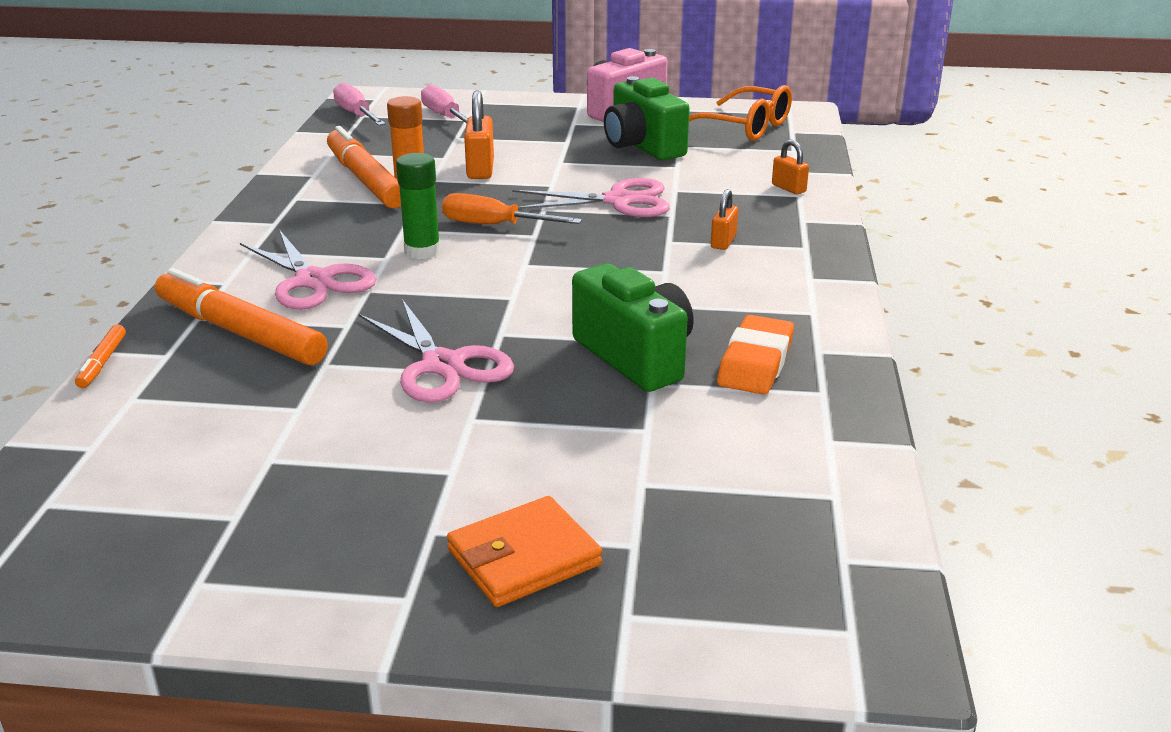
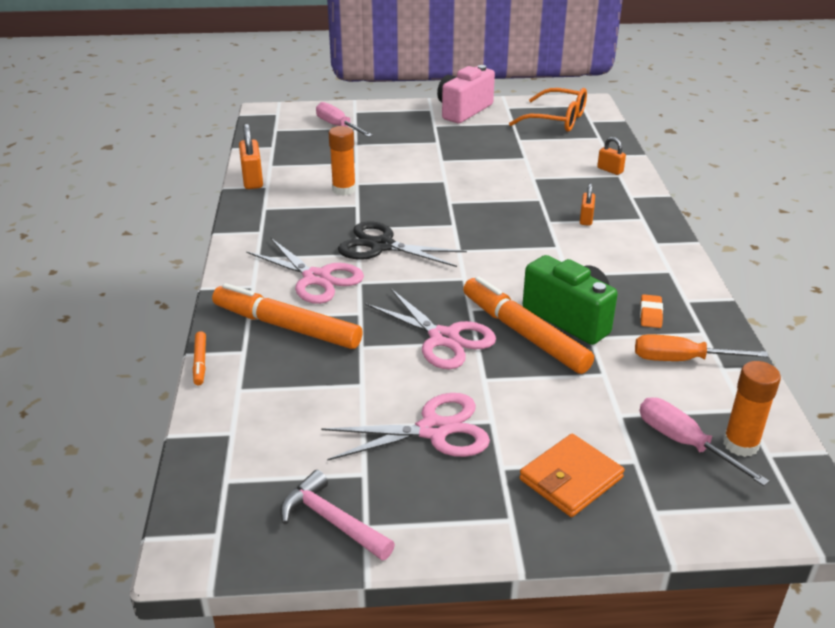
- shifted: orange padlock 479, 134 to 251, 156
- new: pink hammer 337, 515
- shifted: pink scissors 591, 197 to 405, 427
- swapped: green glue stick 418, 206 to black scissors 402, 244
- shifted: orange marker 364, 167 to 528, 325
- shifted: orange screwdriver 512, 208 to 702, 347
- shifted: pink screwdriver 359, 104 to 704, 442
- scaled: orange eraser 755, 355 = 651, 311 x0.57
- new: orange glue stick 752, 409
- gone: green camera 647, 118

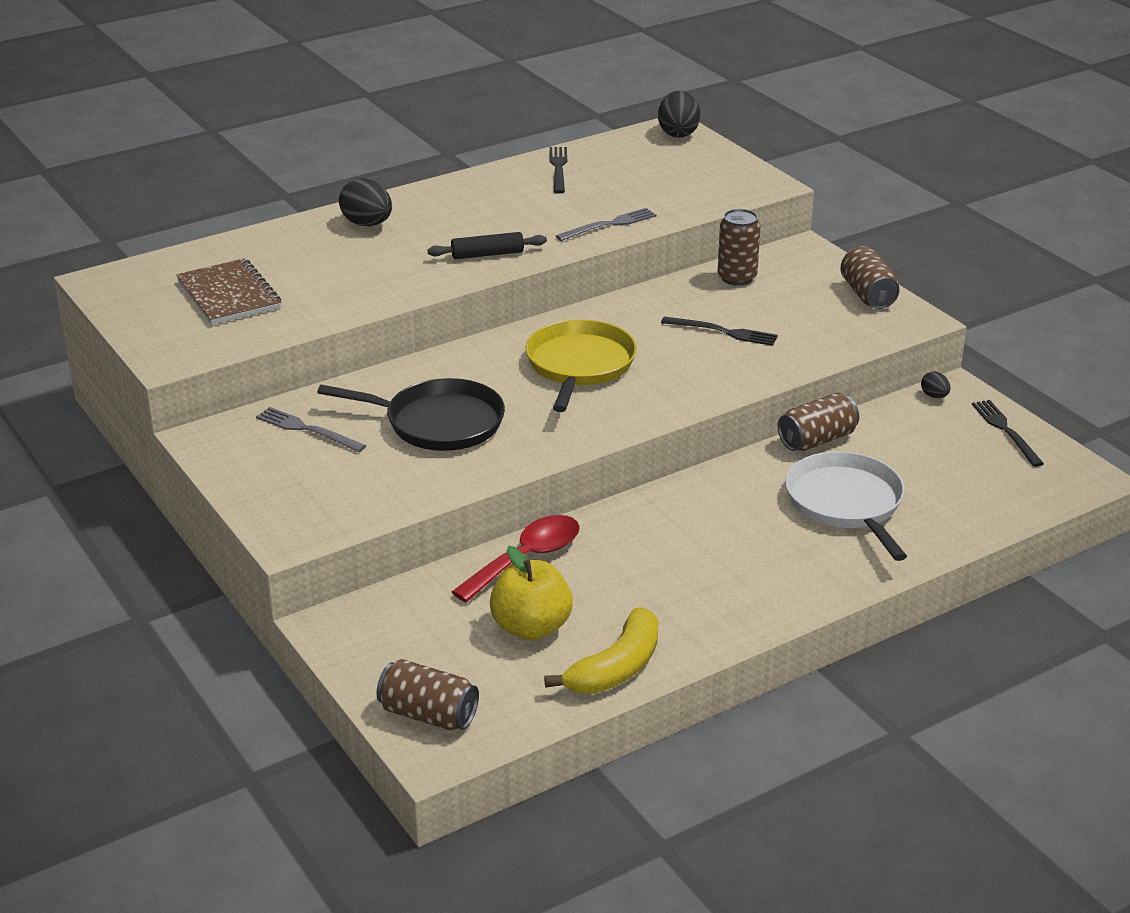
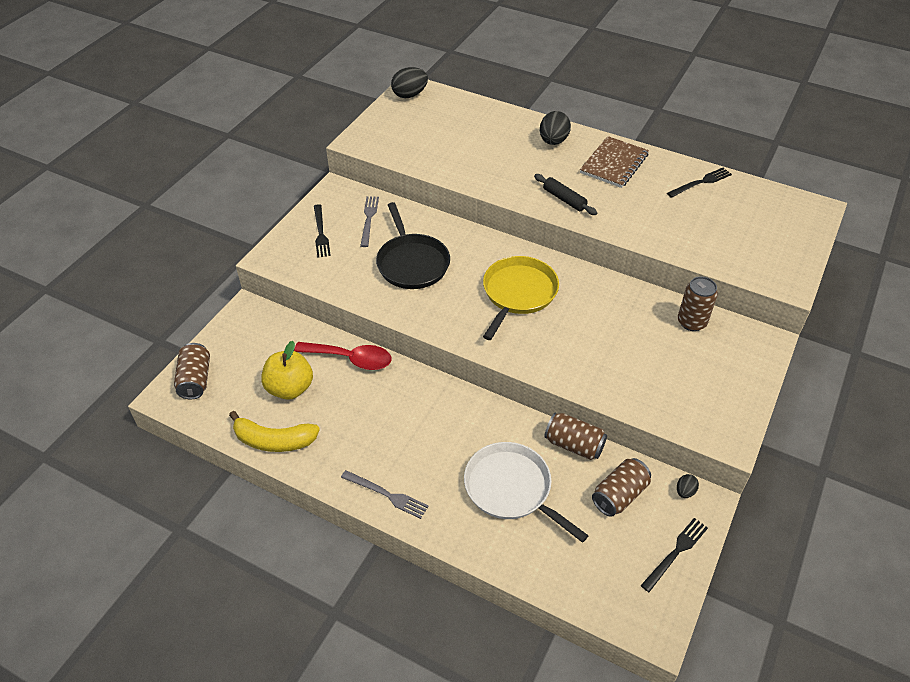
- shifted: black fork 719, 331 to 322, 231
- shifted: grey fork 606, 224 to 384, 494
- shifted: black egg 679, 114 to 409, 82
- rotated: white pan 846, 506 = 526, 492 90 degrees counterclockwise
- rotated: yellow pan 581, 366 = 521, 298 45 degrees counterclockwise
- shifted: brown notebook 228, 291 to 614, 162
- shifted: brown can 870, 277 to 621, 487

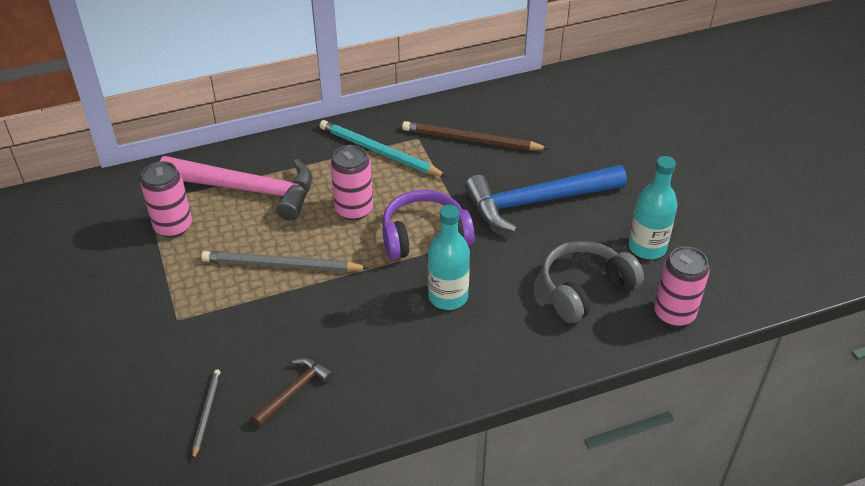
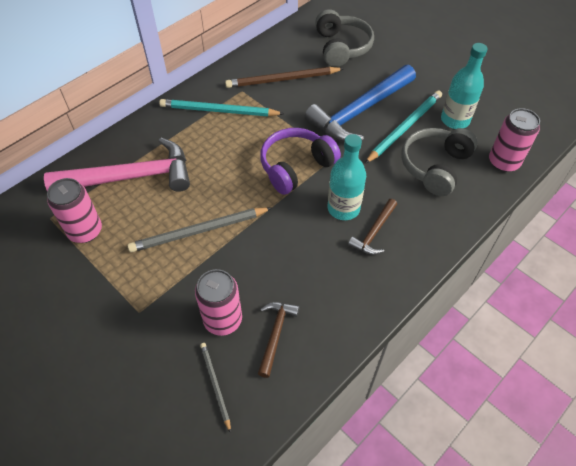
- shifted: pink can 351, 182 to 218, 302
- new: grey headphones 344, 38
- new: brown hammer 372, 227
- new: turquoise pencil 403, 127

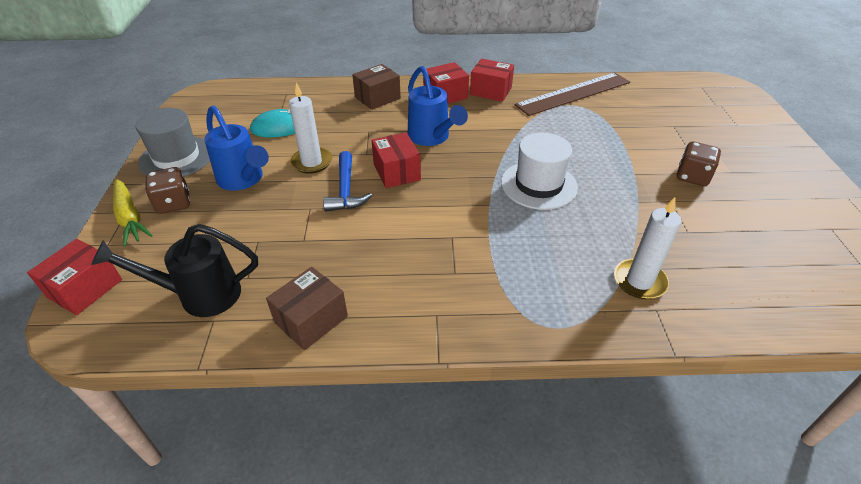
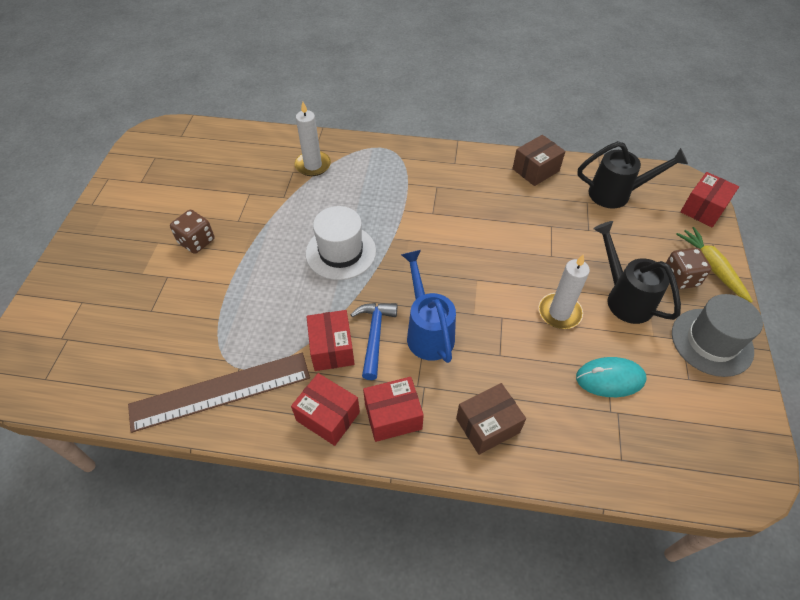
- shifted: red box 396, 160 to 331, 340
- shifted: blue hammer 347, 181 to 373, 341
- repainted: blue watering can 236, 148 to black watering can 637, 272

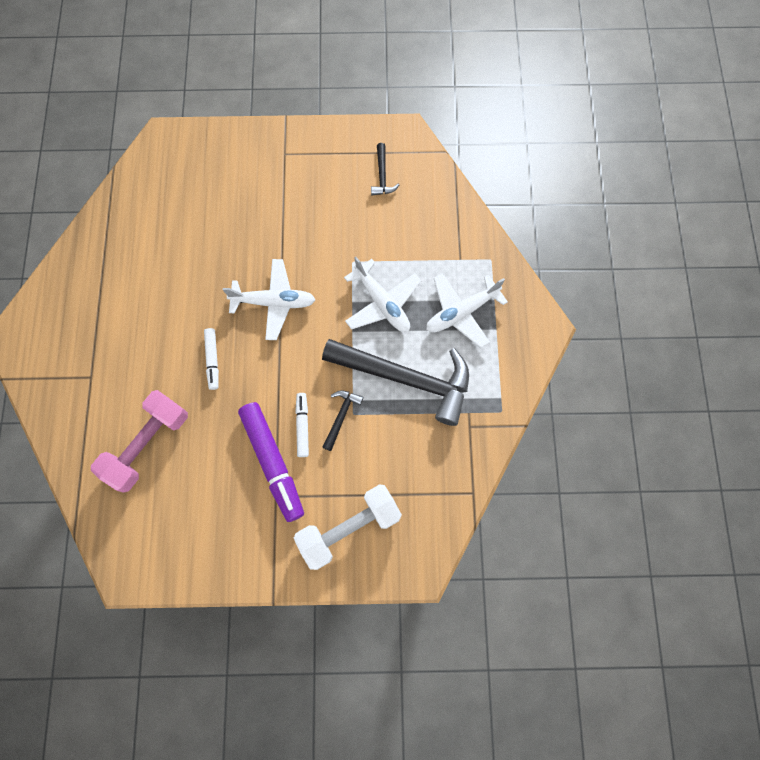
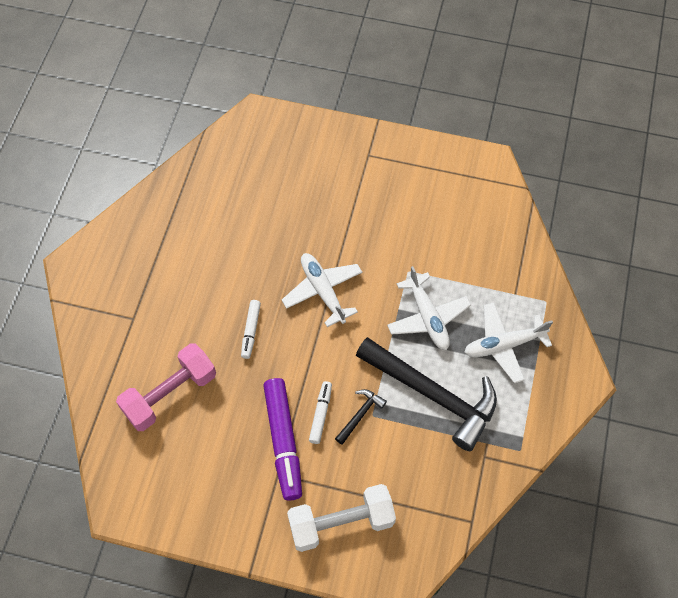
- rotated: white plane 269, 299 = 322, 290 135 degrees counterclockwise
- gone: black hammer 385, 169

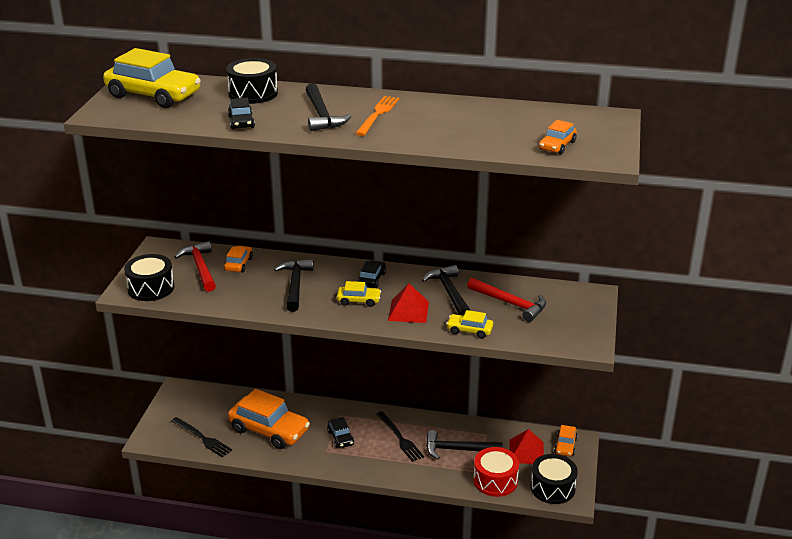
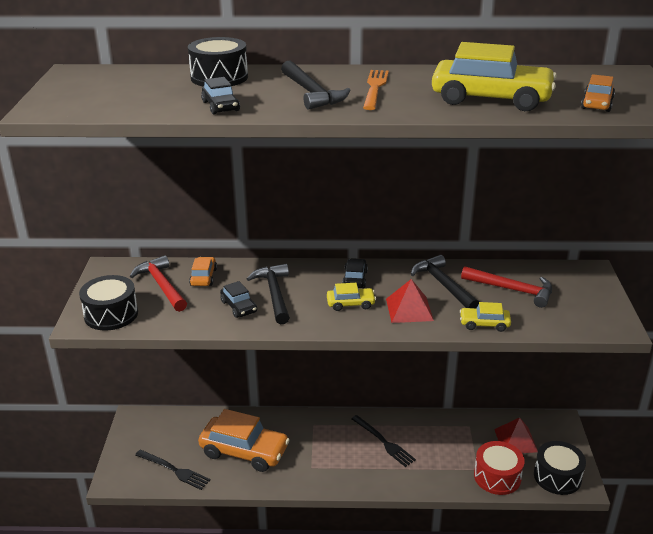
- shifted: black car 340, 432 to 238, 299
- shifted: yellow car 152, 78 to 494, 76
- gone: black hammer 464, 445
- gone: orange car 566, 440

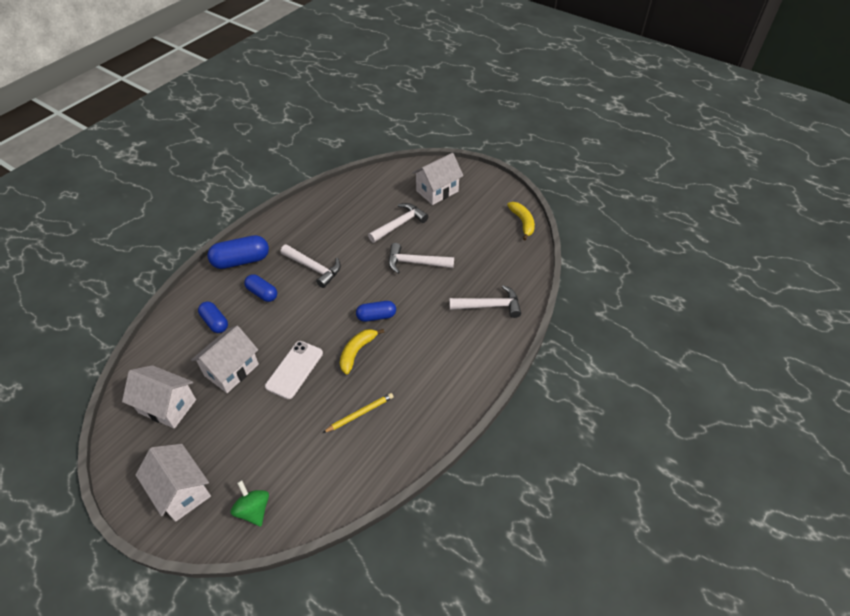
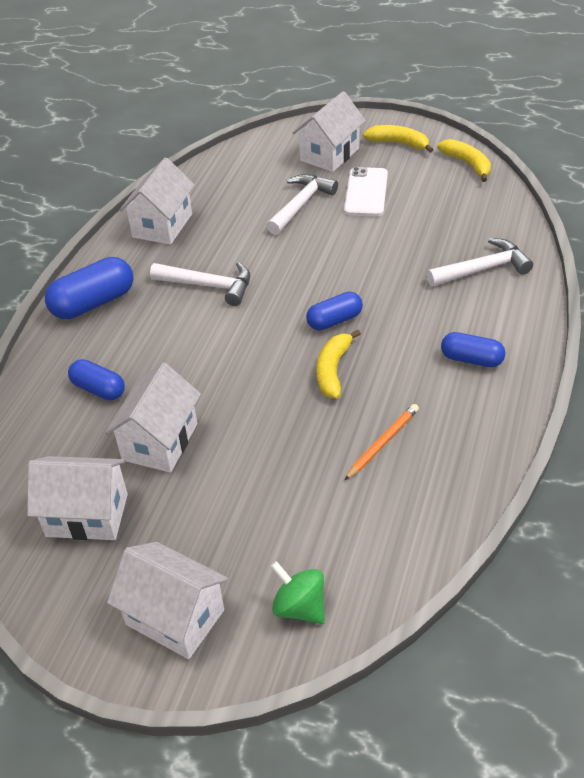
- new: white house 157, 201
- shifted: white phone 294, 370 to 366, 191
- repainted: yellow pencil 358, 413 to orange pencil 382, 442
- new: yellow banana 398, 139
- shifted: blue capsule 260, 288 to 473, 350
- gone: white hammer 421, 258

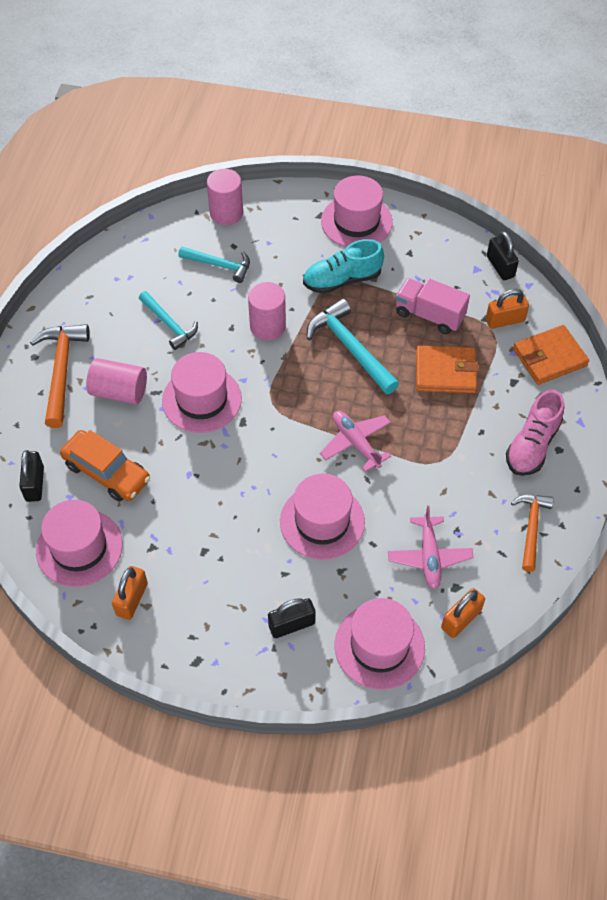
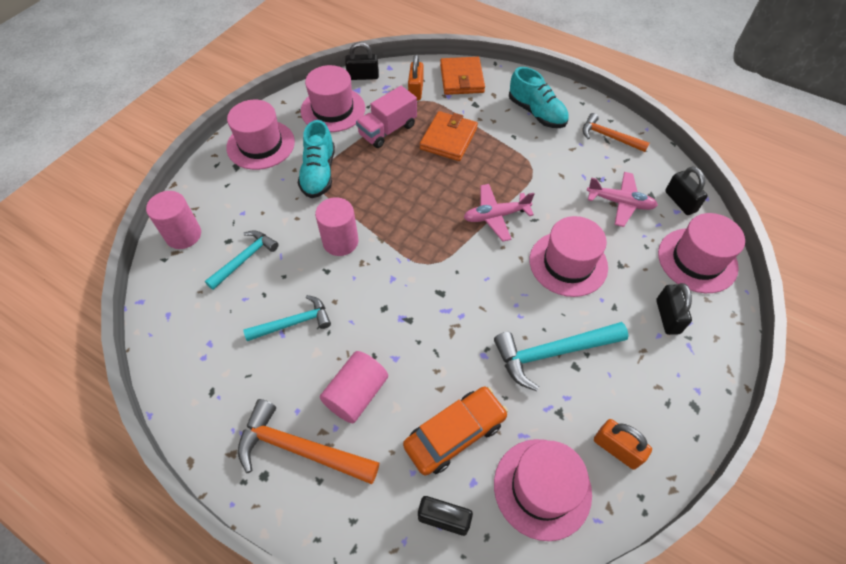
- shifted: pink hat 202, 392 to 333, 98
- shifted: turquoise hammer 353, 346 to 561, 356
- repainted: pink shoe 535, 433 to turquoise shoe 539, 97
- repainted: orange padlock 463, 613 to black padlock 686, 190

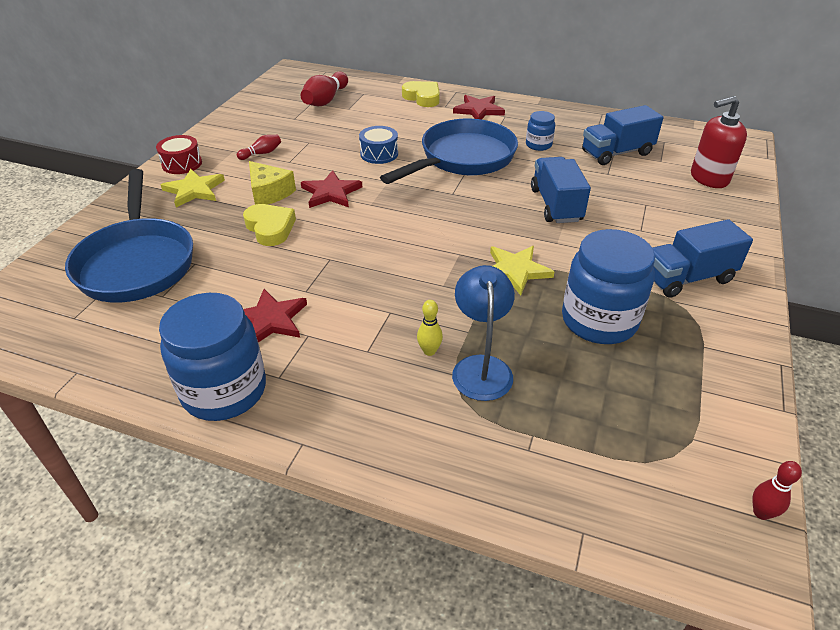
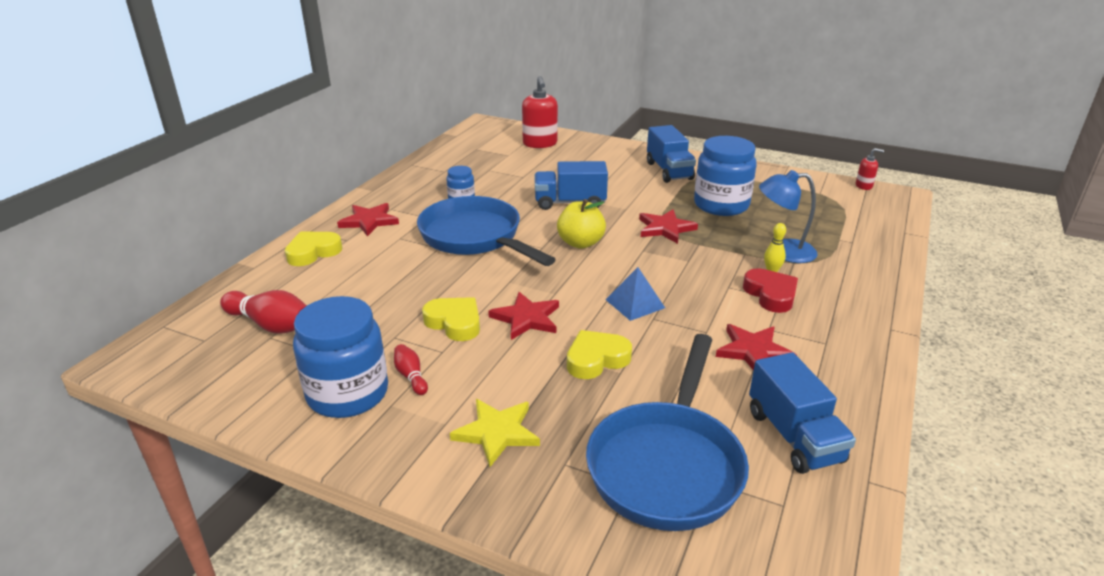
- shifted: blue jar 212, 357 to 340, 357
- new: yellow heart 451, 319
- new: yellow apple 581, 224
- rotated: blue pan 129, 236 = 667, 432 120 degrees clockwise
- new: blue pyramid 635, 294
- repainted: yellow star 522, 270 to red star 668, 226
- new: red heart 770, 290
- shifted: blue truck 622, 135 to 802, 413
- swapped: red bowling pin 777, 490 to red soap dispenser 870, 169
- gone: red drum 179, 154
- gone: yellow cheese 272, 183
- gone: blue drum 378, 145

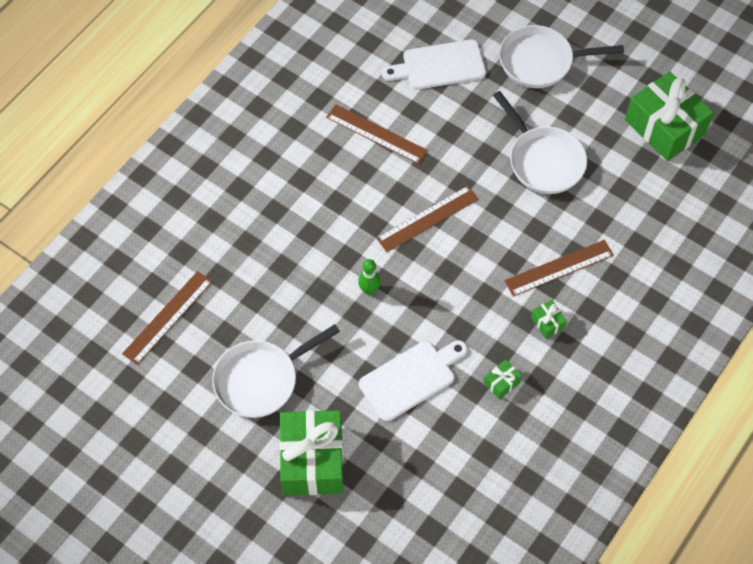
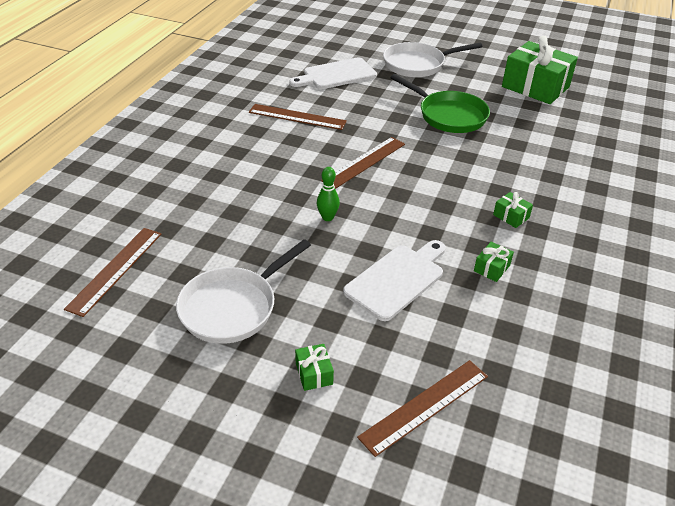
- scaled: green gift 311, 452 = 314, 367 x0.41
- shifted: brown ruler 559, 268 to 422, 408
- repainted: white pan 540, 142 to green pan 440, 103

